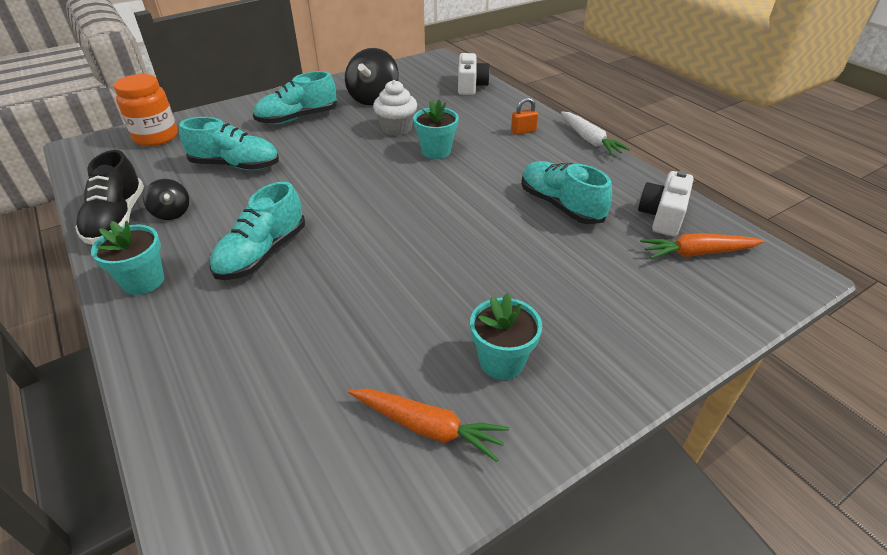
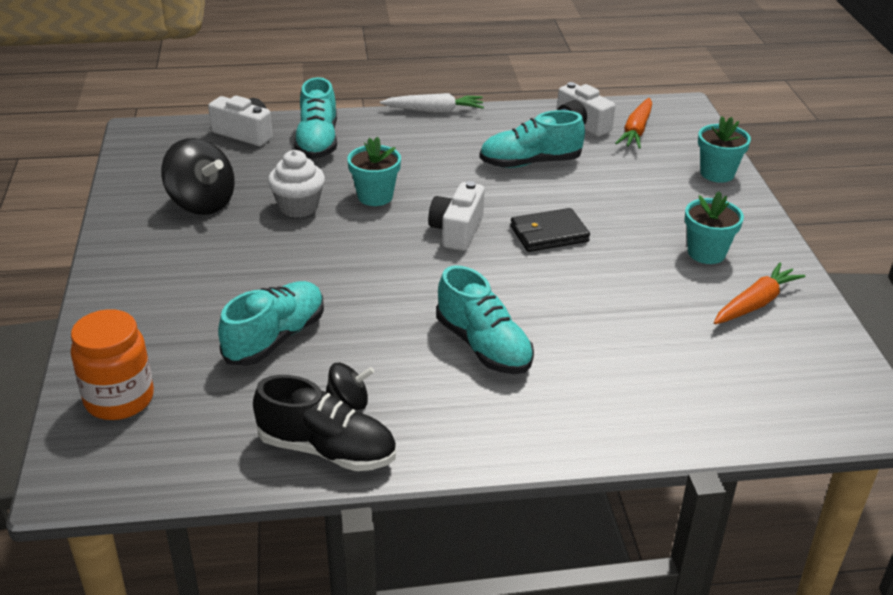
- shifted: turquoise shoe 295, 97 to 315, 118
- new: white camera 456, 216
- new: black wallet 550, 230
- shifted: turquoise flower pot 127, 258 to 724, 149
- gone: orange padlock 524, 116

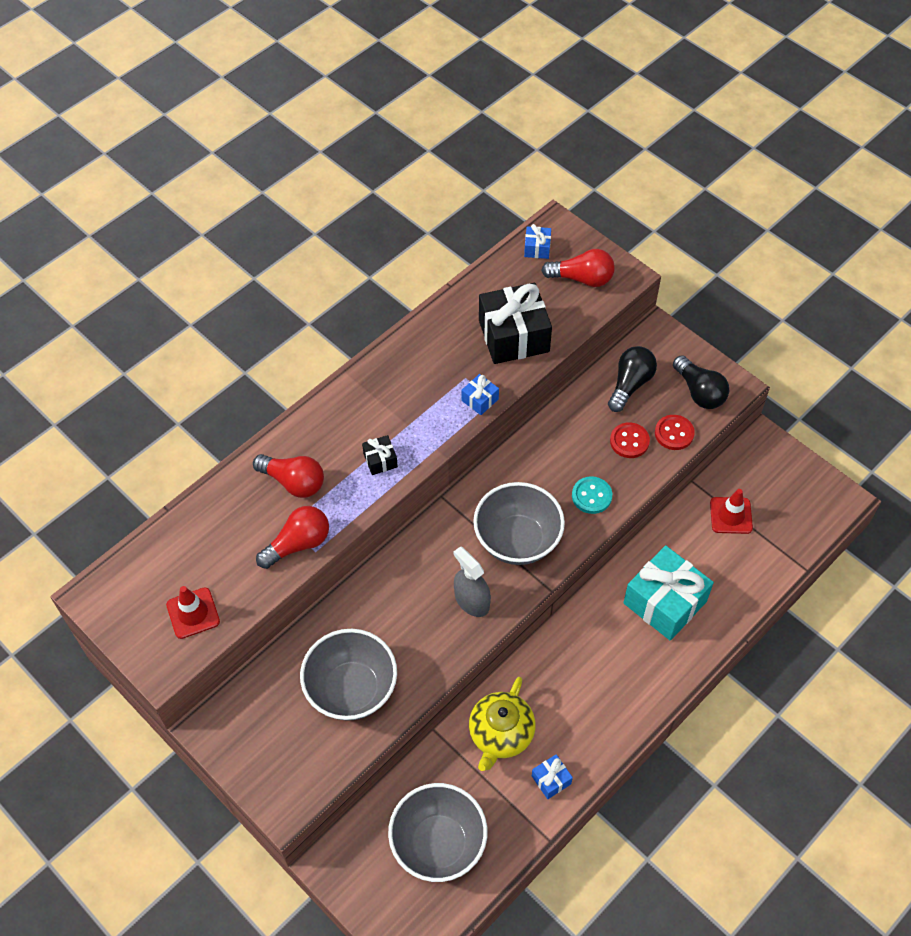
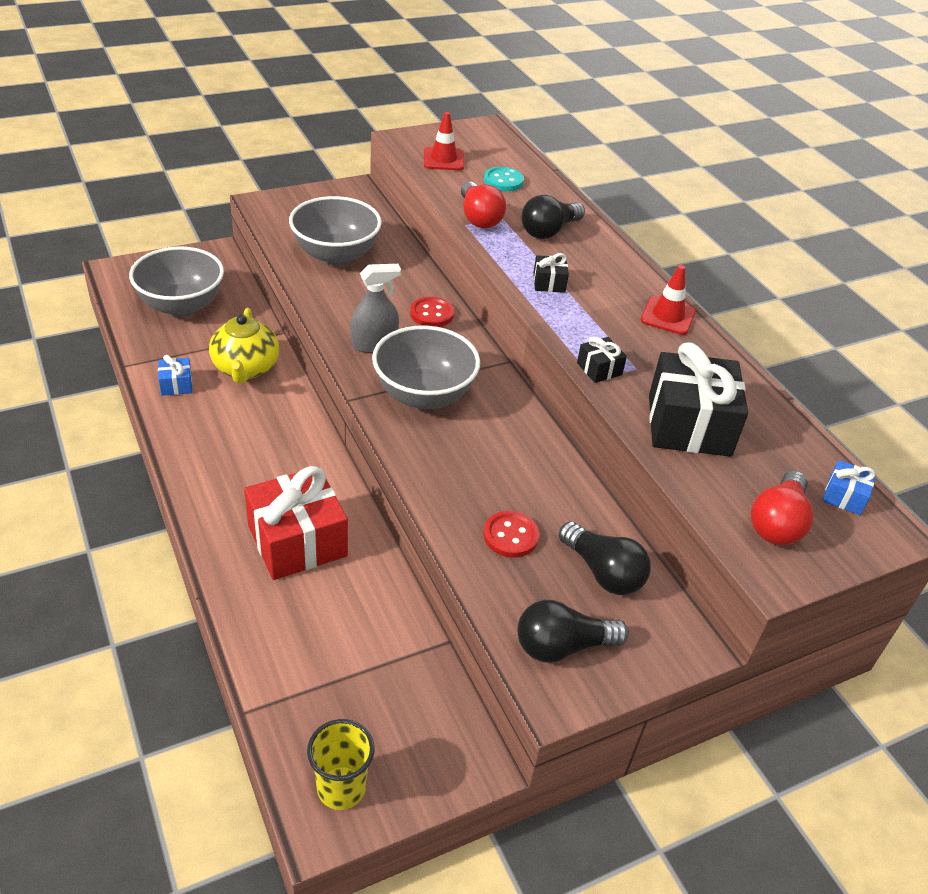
- rotated: yellow teapot 502, 724 = 244, 346 135 degrees counterclockwise
- repainted: turquoise gift 668, 593 to red gift 296, 523
- new: yellow cup 341, 764
- shifted: red button 675, 432 to 432, 312
- shifted: turquoise button 592, 495 to 504, 179
- repainted: red light bulb 288, 476 to black light bulb 553, 217
- repainted: blue gift 480, 394 to black gift 602, 360
- shifted: red traffic cone 731, 511 to 668, 300

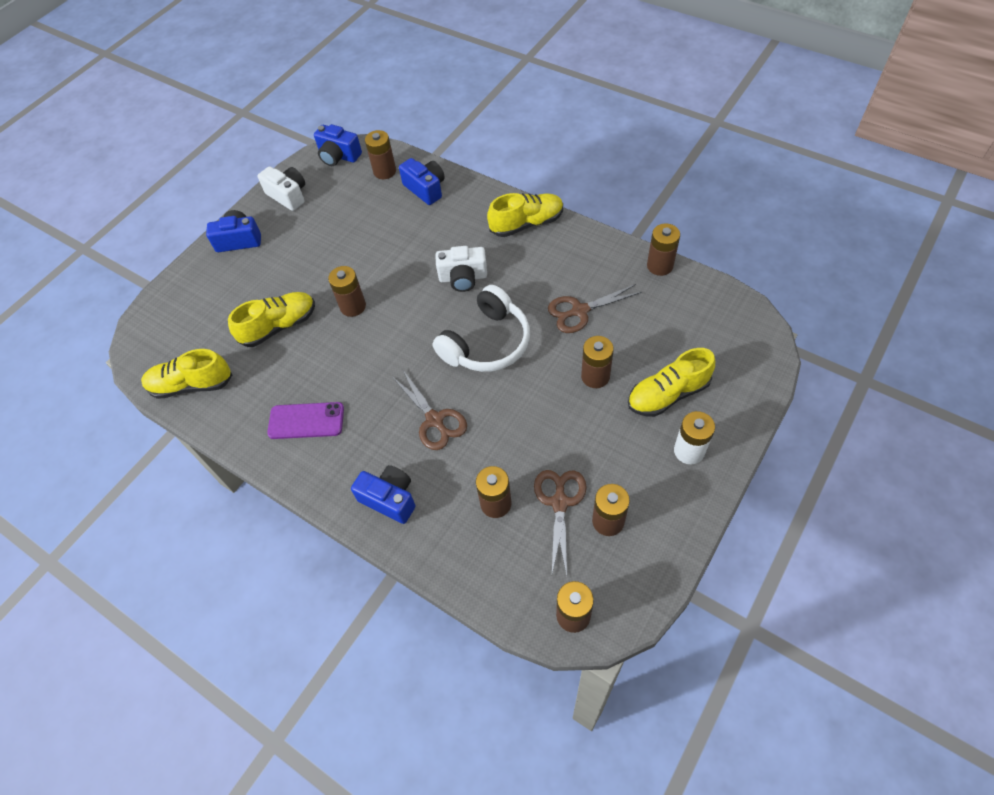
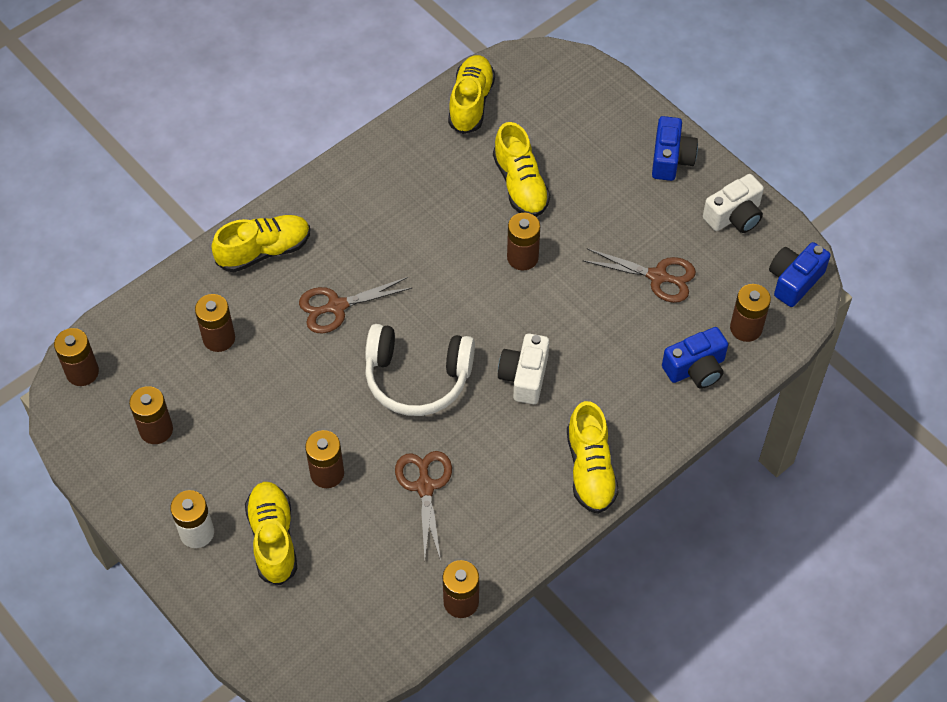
- swapped: blue camera 383, 494 to yellow shoe 261, 243
- rotated: white headphones 481, 328 = 420, 370 45 degrees counterclockwise
- shifted: brown scissors 560, 522 to 639, 275
- gone: purple phone 305, 420

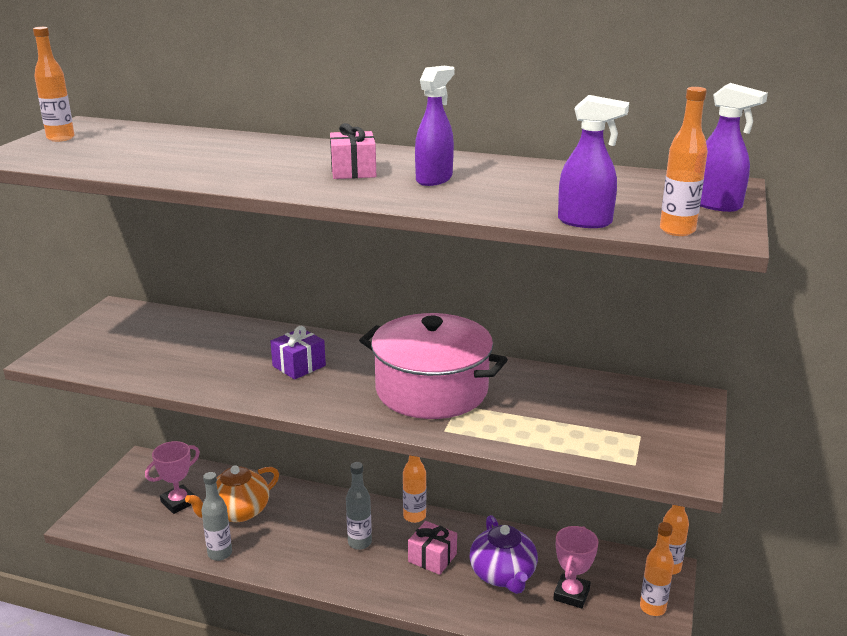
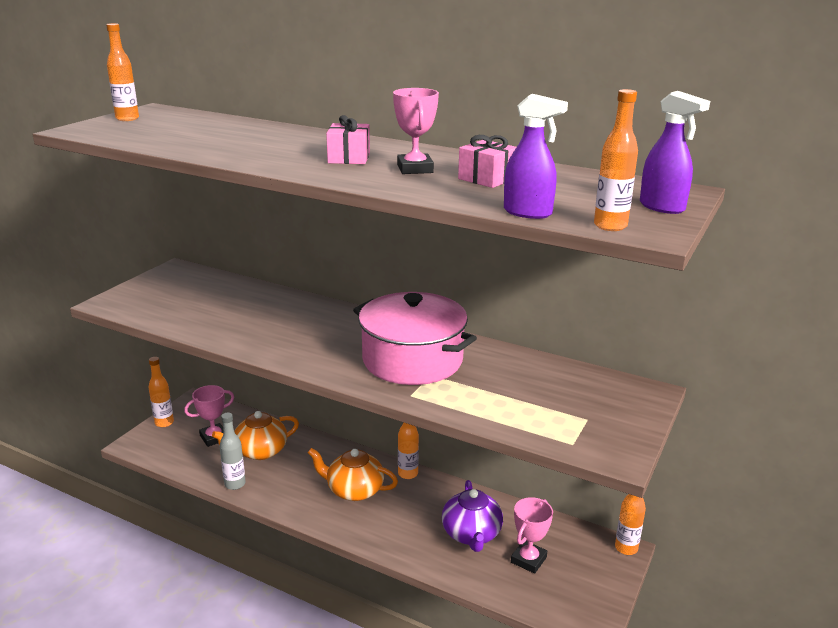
- shifted: orange bottle 657, 569 to 161, 392
- swapped: grey bottle 359, 506 to orange teapot 353, 474
- swapped: purple spray bottle 435, 126 to pink trophy 416, 131
- shifted: pink gift 432, 548 to 487, 161
- gone: purple gift 298, 353

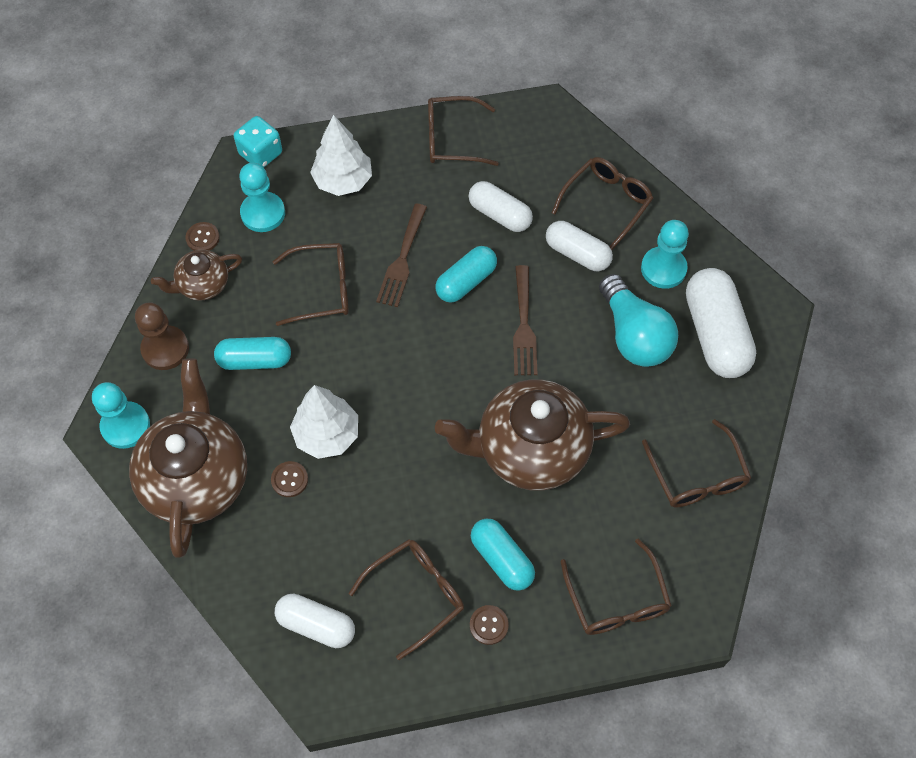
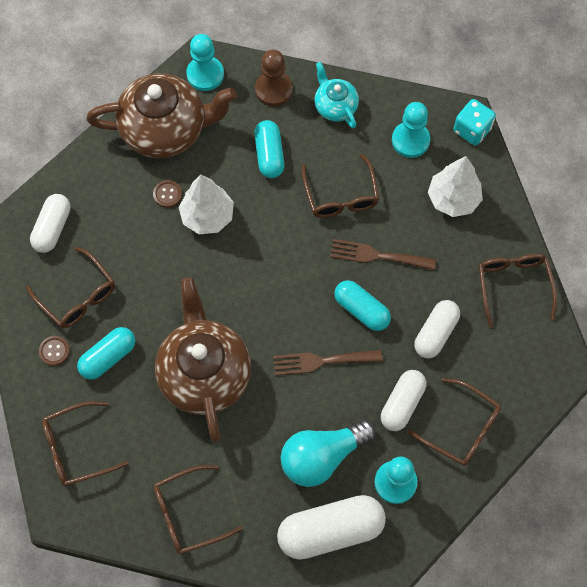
- repainted: brown teapot 196, 275 to turquoise teapot 336, 95
- gone: brown button 202, 236

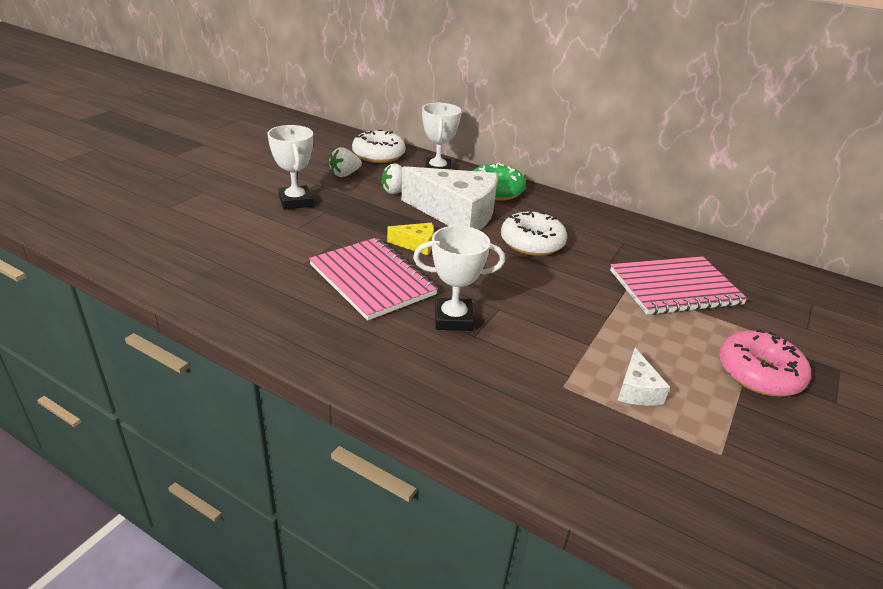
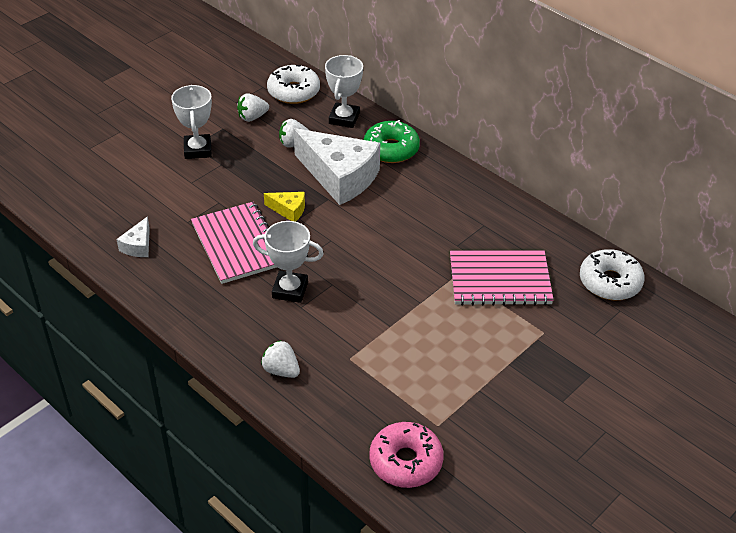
- shifted: white cheese 644, 377 to 133, 236
- new: white strawberry 280, 359
- shifted: pink donut 765, 363 to 406, 455
- shifted: white donut 534, 233 to 612, 274

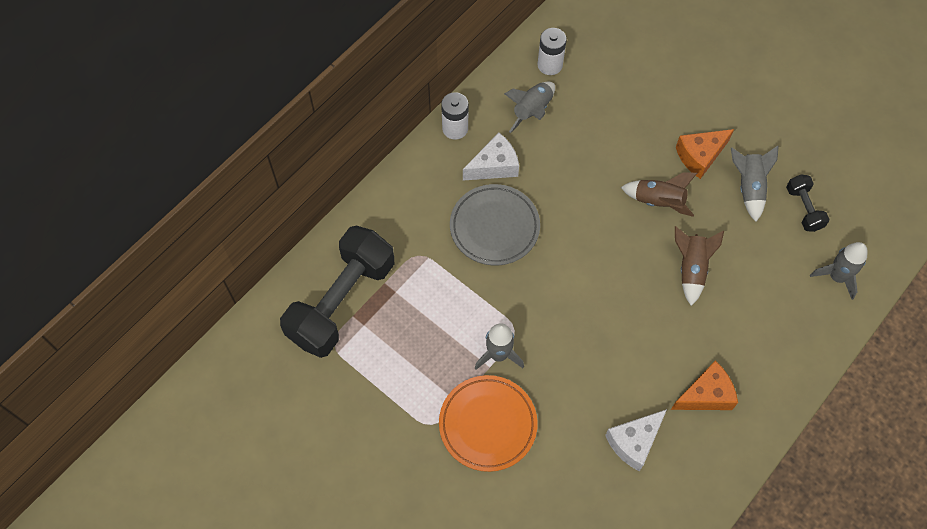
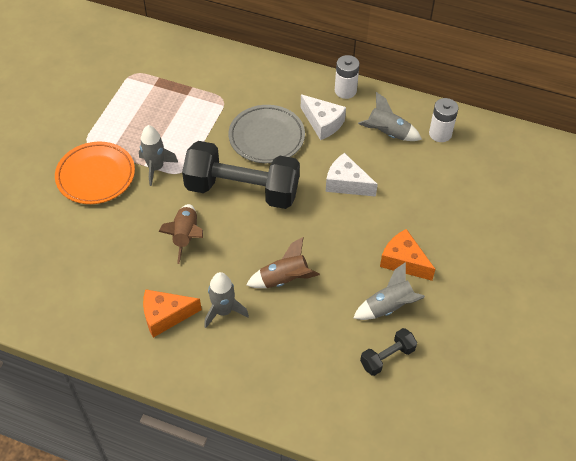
- rotated: orange cheese 704, 385 = 172, 313 120 degrees clockwise
- shifted: brown rocket 659, 194 to 180, 234
- shifted: black dumbbell 337, 292 to 241, 175
- shifted: grey rocket 838, 271 to 226, 300
- shifted: white cheese 636, 440 to 352, 175

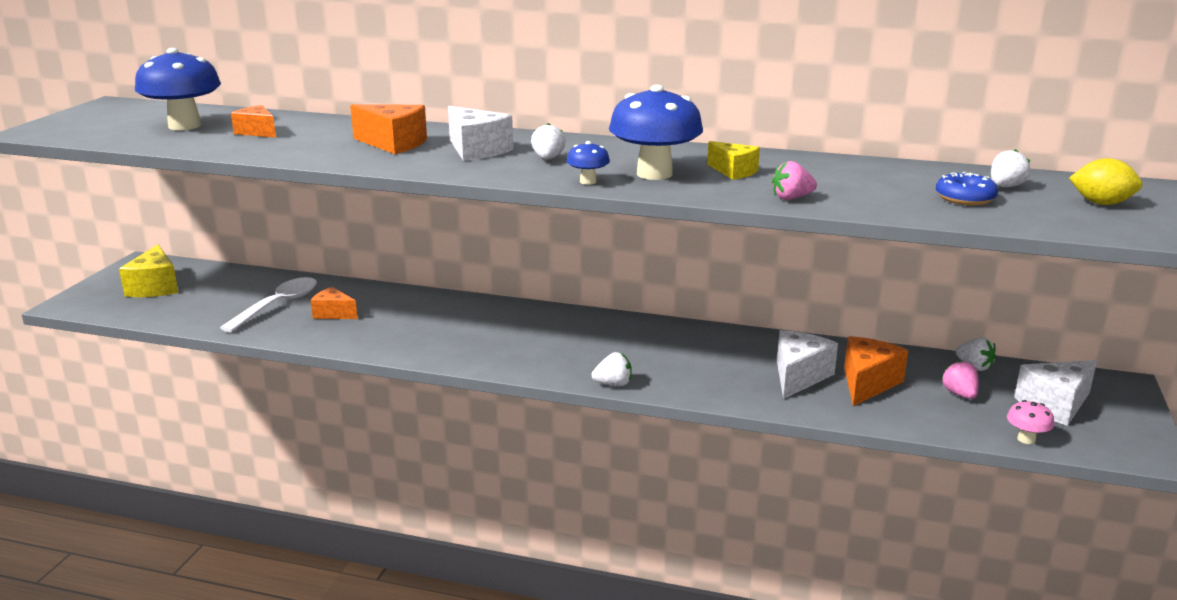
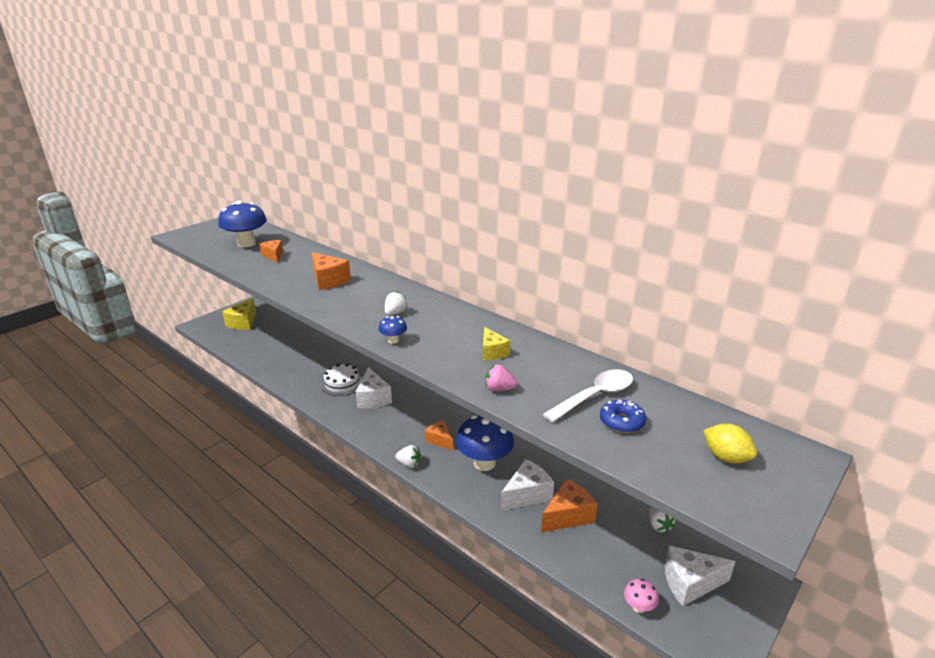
- new: white cake 341, 379
- shifted: white cheese 480, 133 to 374, 388
- shifted: orange cheese 334, 303 to 439, 435
- shifted: blue mushroom 656, 132 to 485, 443
- shifted: white spoon 268, 304 to 588, 396
- gone: pink strawberry 960, 379
- gone: white strawberry 1010, 168

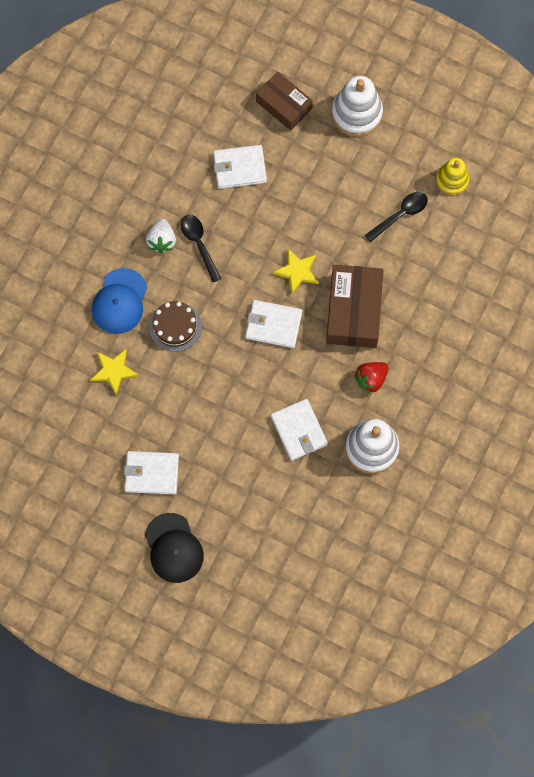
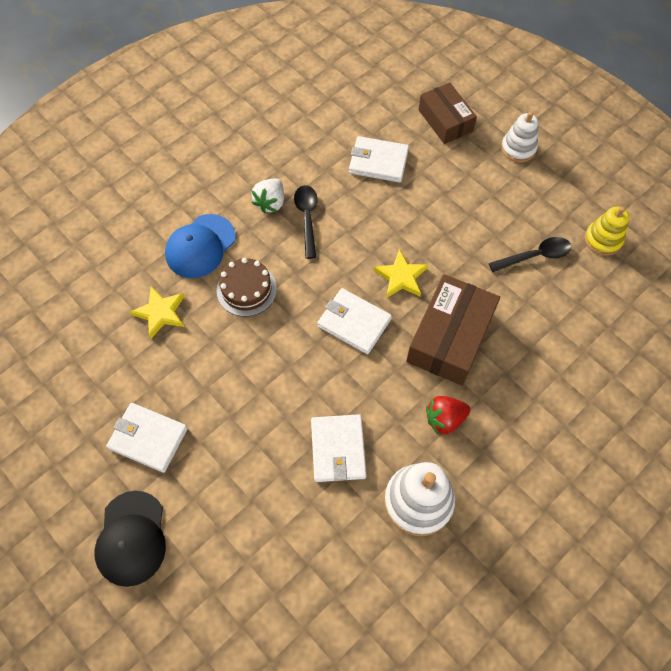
- scaled: white stacking toy 357, 106 = 519, 137 x0.64

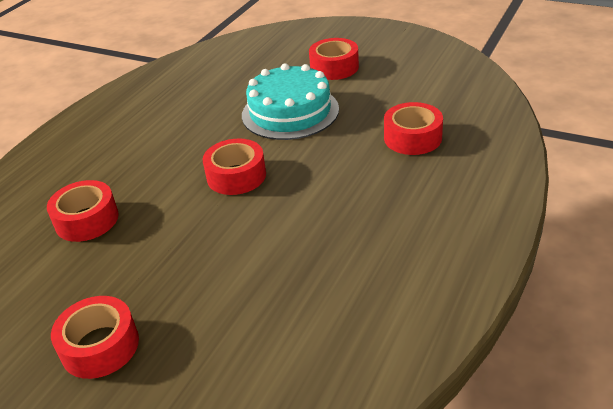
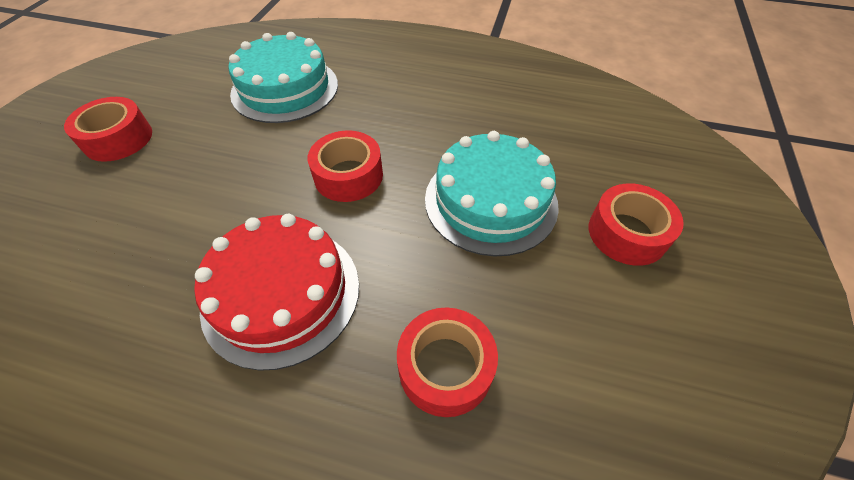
- new: red cake 276, 292
- swapped: red tape 83, 211 to turquoise cake 283, 77

